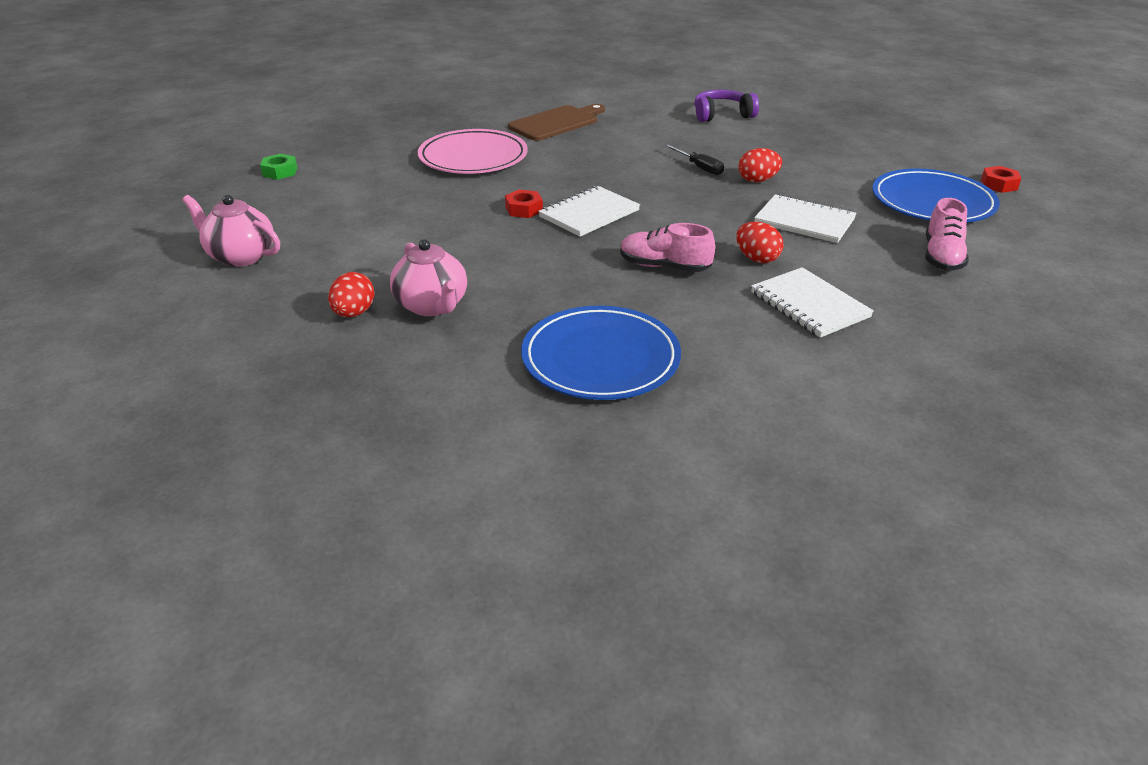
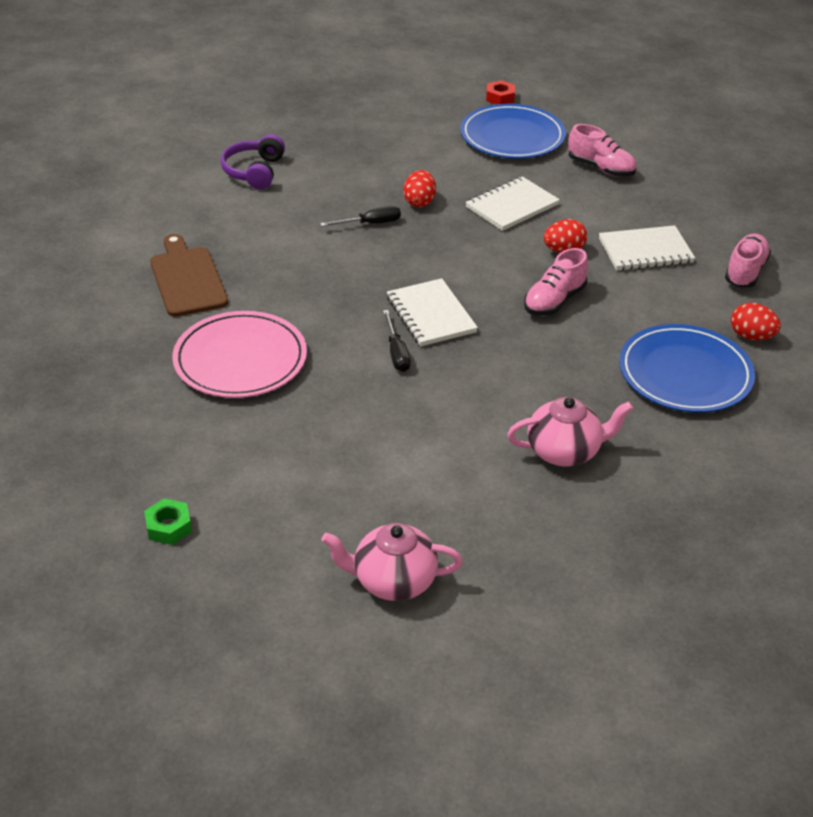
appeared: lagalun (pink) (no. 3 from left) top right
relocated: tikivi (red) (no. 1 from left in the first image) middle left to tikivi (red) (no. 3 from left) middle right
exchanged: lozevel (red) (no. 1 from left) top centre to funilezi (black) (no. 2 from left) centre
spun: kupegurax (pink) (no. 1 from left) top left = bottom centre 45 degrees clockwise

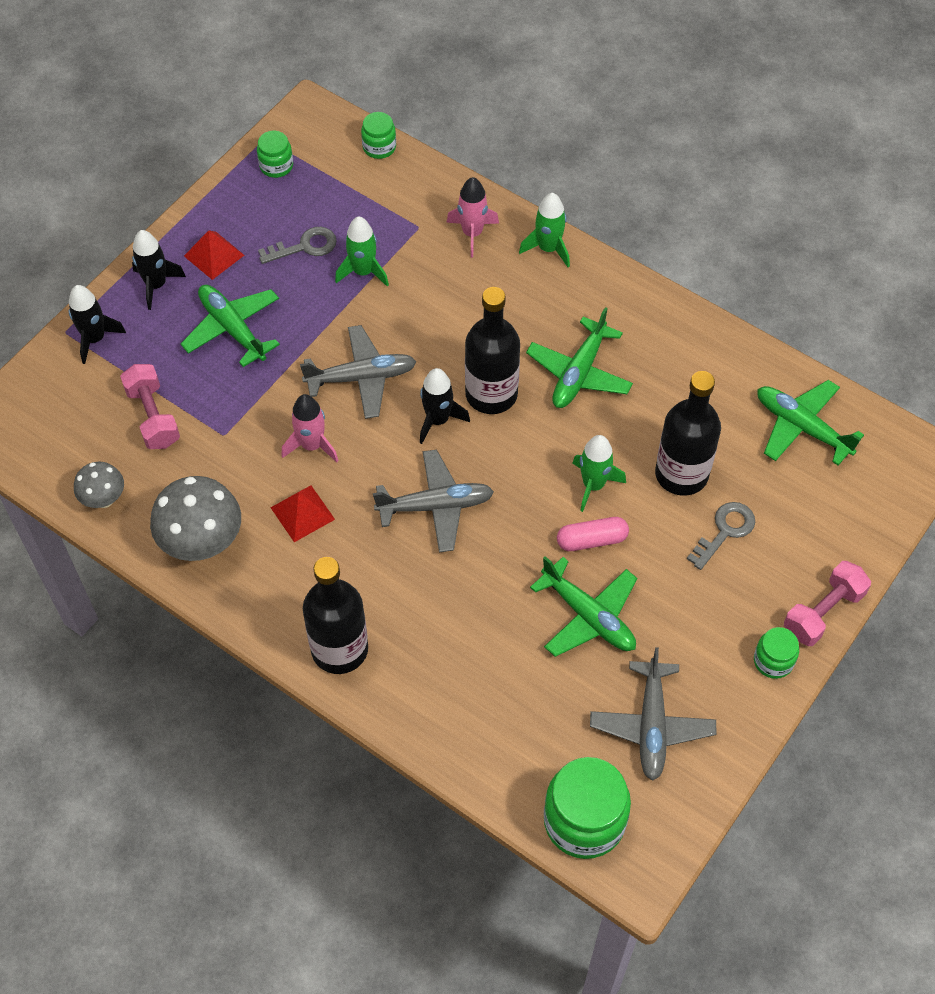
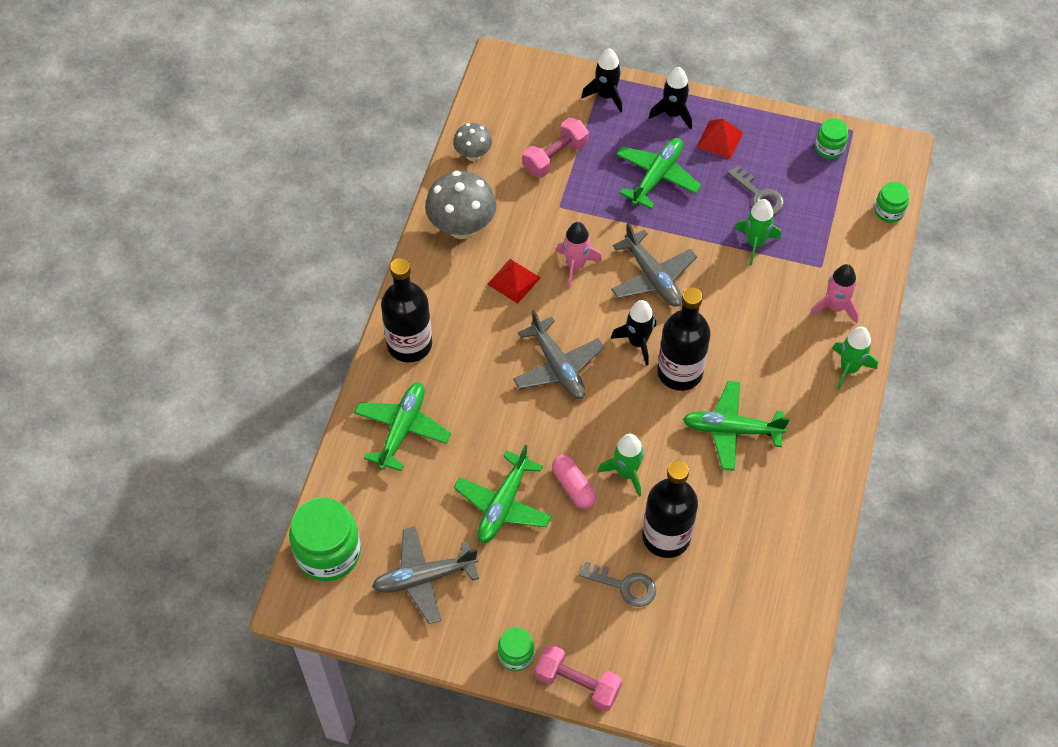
relocated: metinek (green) (no. 4 from left in the first image) middle right to metinek (green) (no. 1 from left) centre

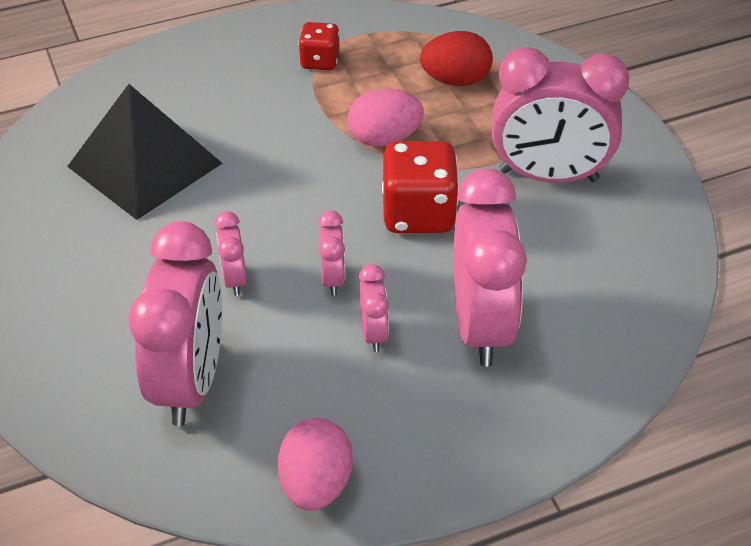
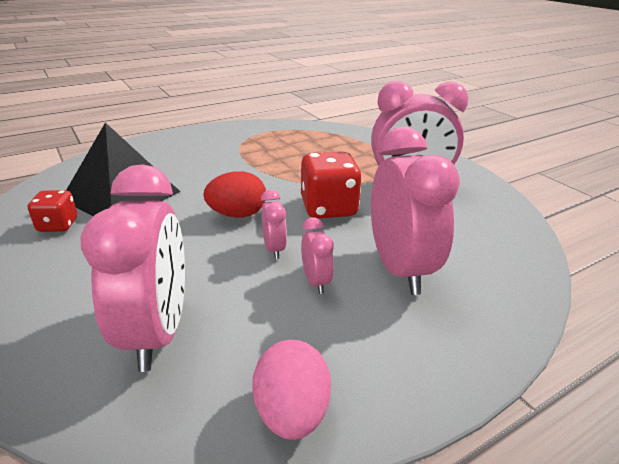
missing: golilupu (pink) (no. 2 from left) middle left; tikivi (pink) (no. 2 from left) top centre
relocated: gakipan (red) (no. 1 from left) top centre to middle left; tikivi (red) top centre to centre

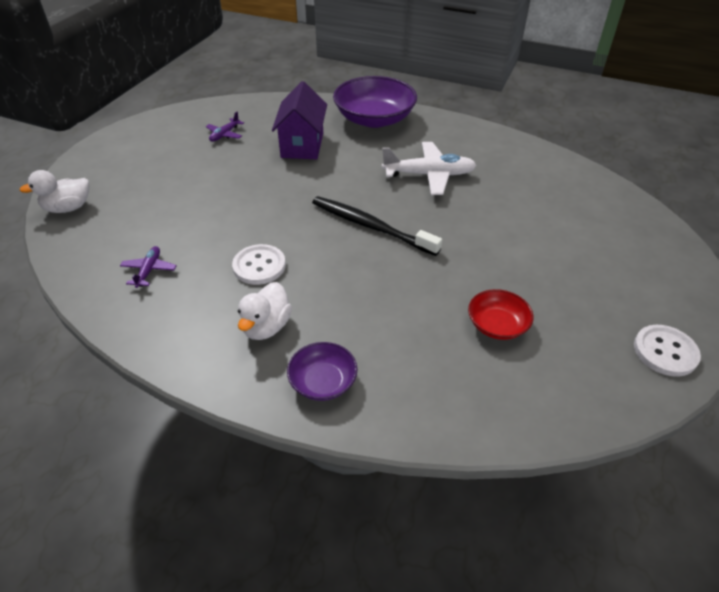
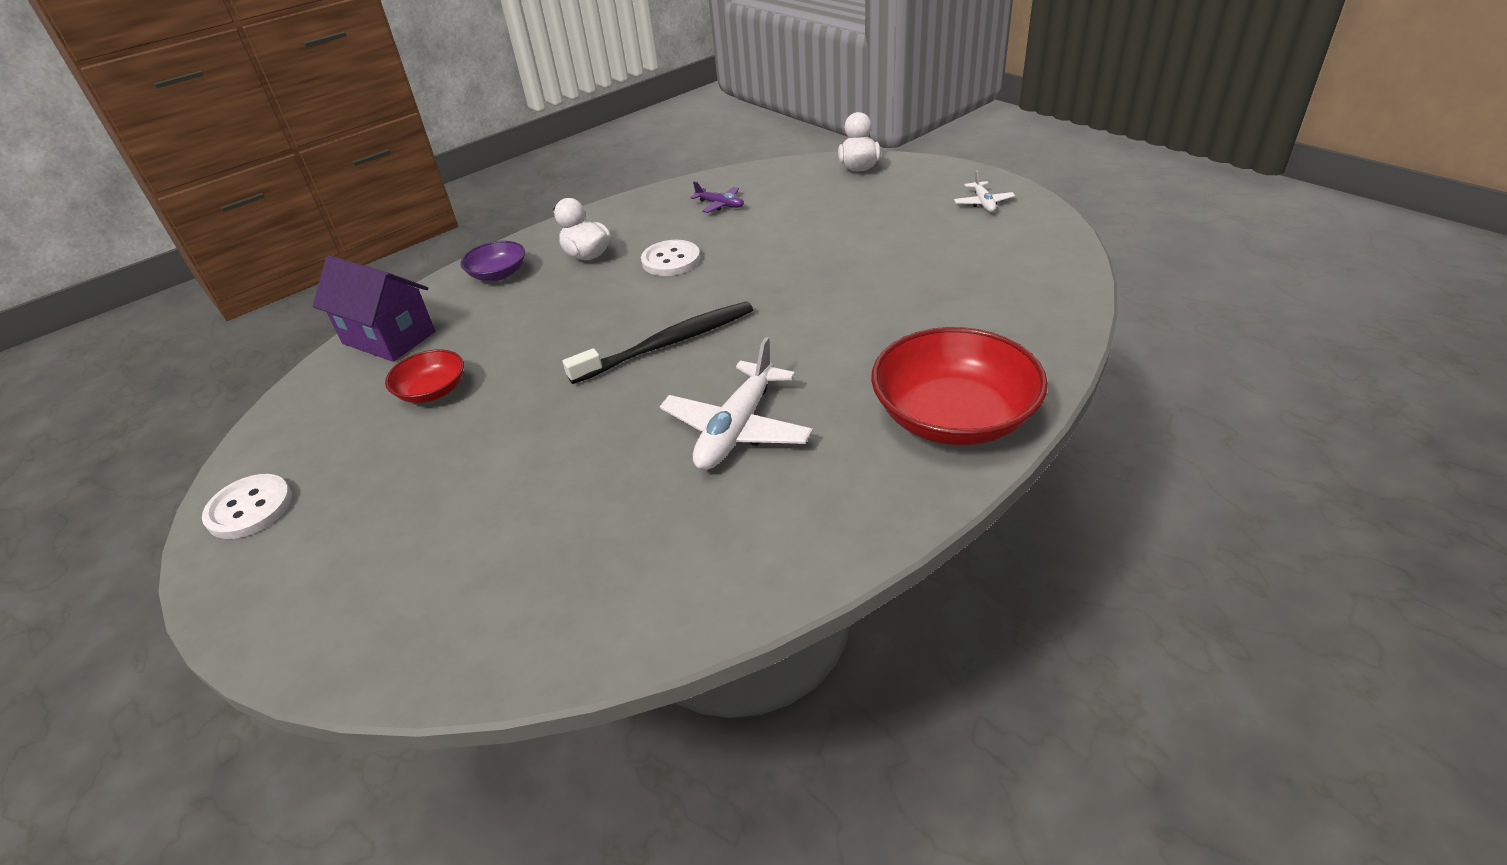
missing: metinek (purple) (no. 2 from left) top left
appeared: metinek (white) (no. 2 from left) top centre
relocated: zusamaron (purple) top centre to middle left
colour: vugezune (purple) (no. 2 from left) top centre to vugezune (red) (no. 2 from left) centre

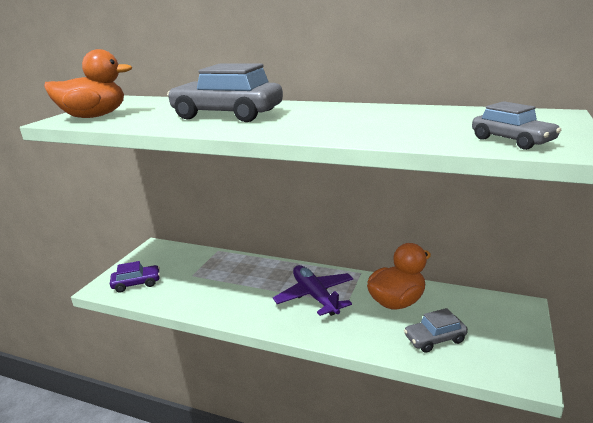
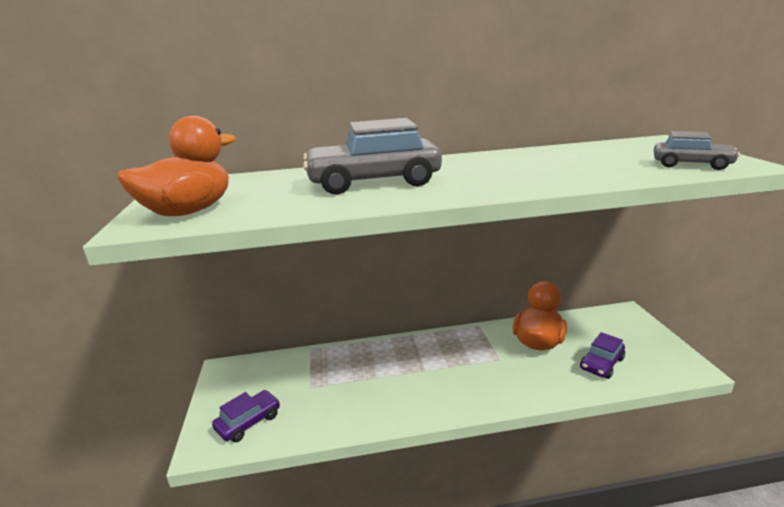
missing: metinek (purple) bottom centre
colour: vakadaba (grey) (no. 2 from left) bottom right to vakadaba (purple) (no. 2 from left) bottom right

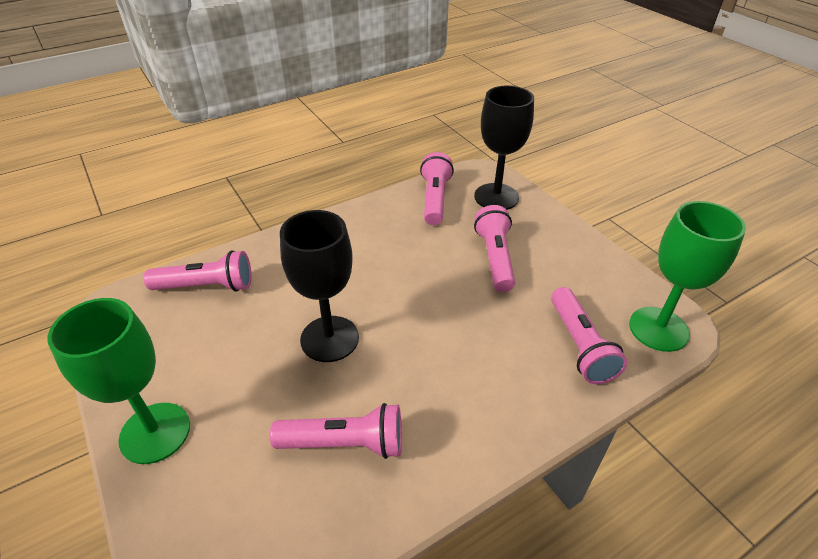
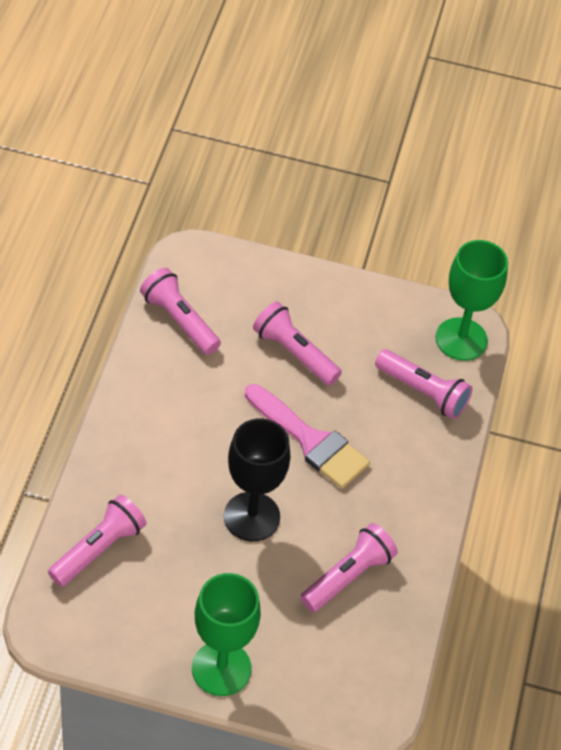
missing: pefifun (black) (no. 2 from left) top centre
appeared: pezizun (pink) centre

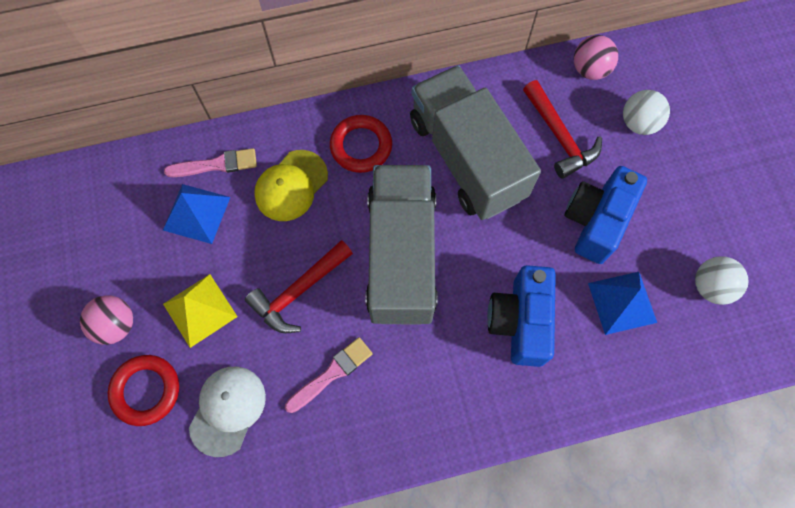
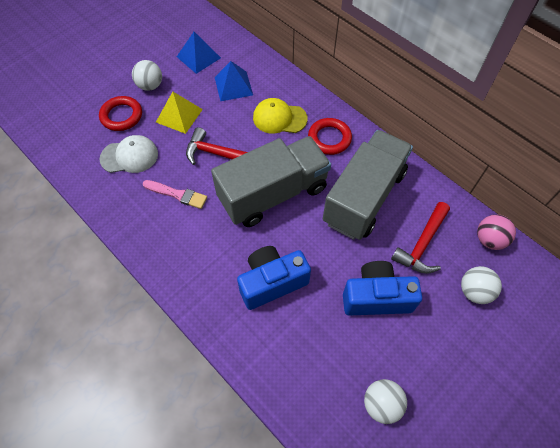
missing: pezizun (pink) (no. 1 from left) top left
relocated: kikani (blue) (no. 2 from left in the first image) middle right to kikani (blue) (no. 1 from left) top centre
colour: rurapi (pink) (no. 1 from left) middle left to rurapi (white) (no. 1 from left) top left

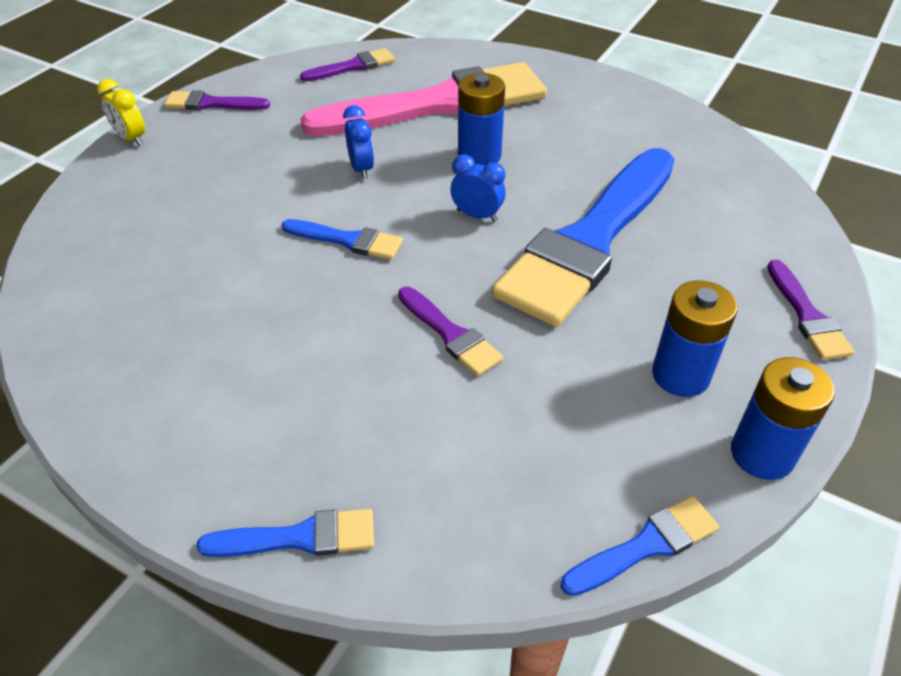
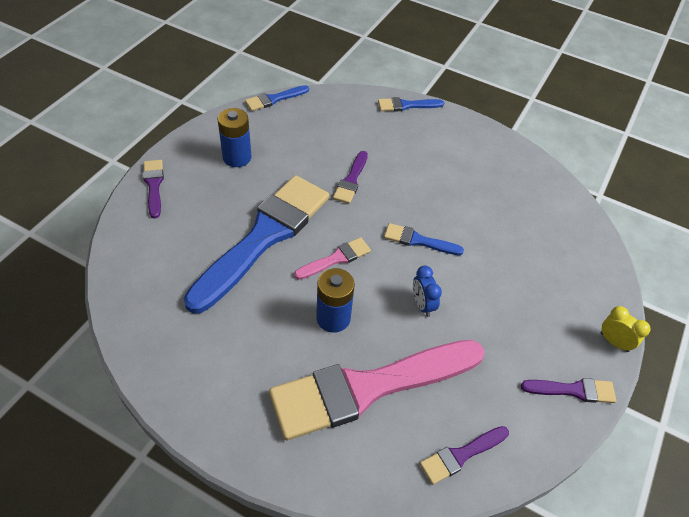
missing: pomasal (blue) (no. 3 from left) middle right
exchanged: golilupu (blue) (no. 2 from left) top centre to pezizun (pink) (no. 1 from left) centre
spun: pezizun (purple) (no. 3 from left in the first image) centre = centre 120 degrees counterclockwise

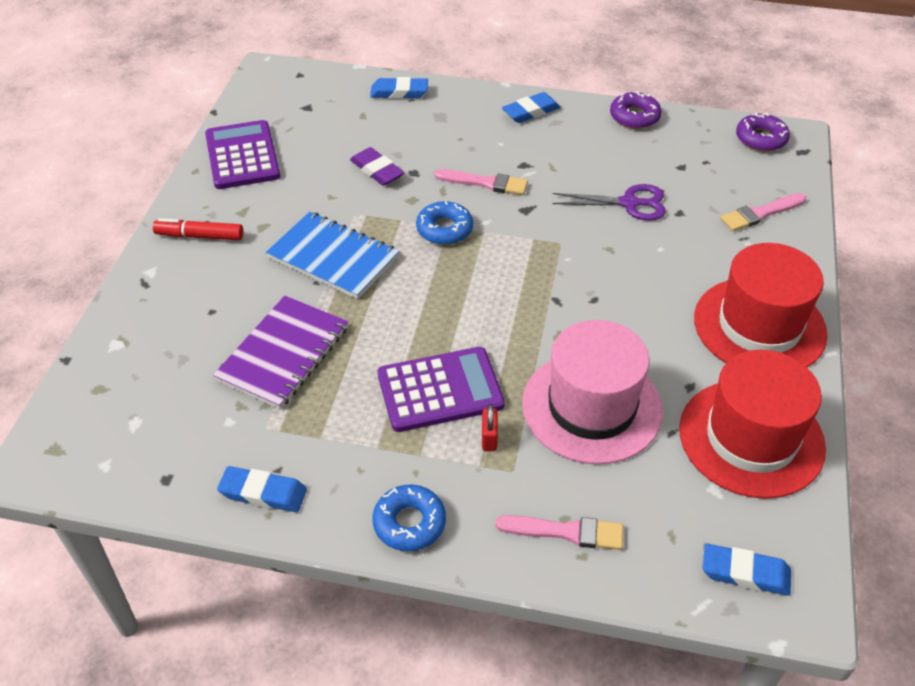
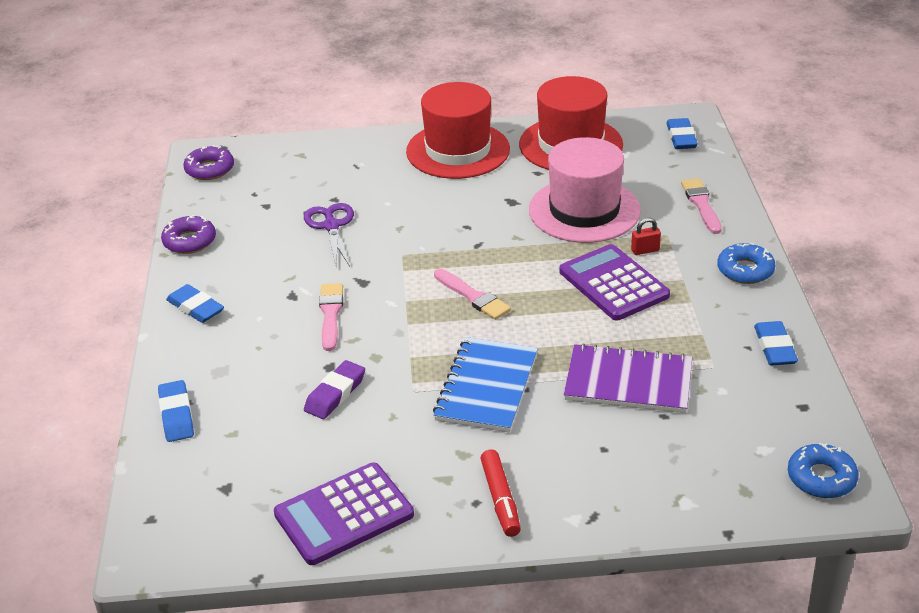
relocated: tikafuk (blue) (no. 2 from left) top centre to bottom right; pezizun (pink) (no. 3 from left in the first image) top right to pezizun (pink) (no. 2 from left) centre

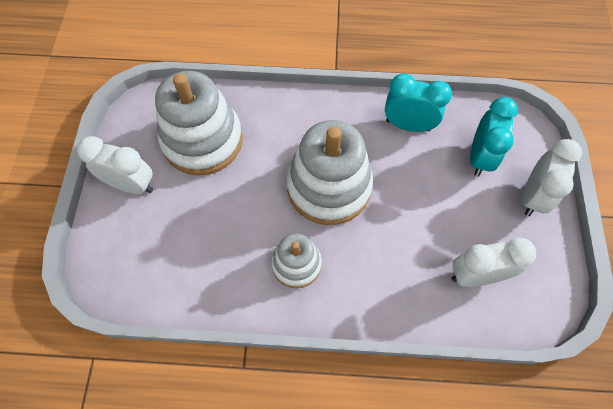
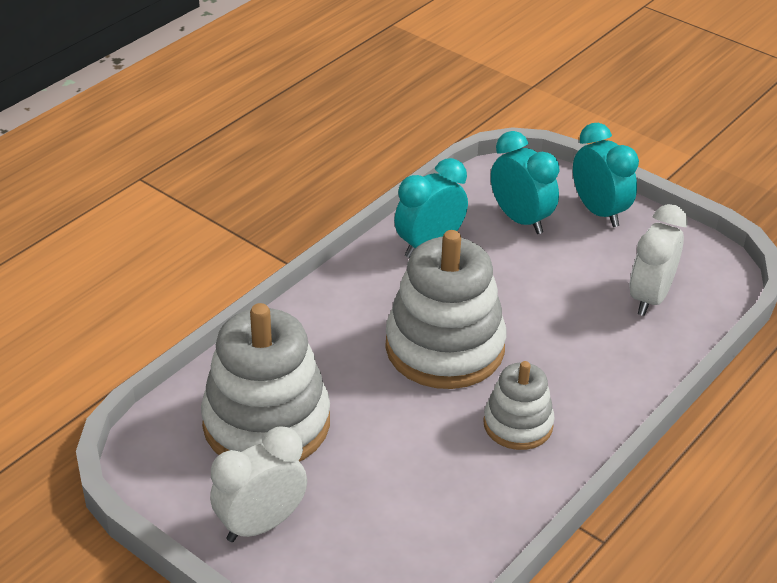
colour: golilupu (white) (no. 3 from left) middle right to golilupu (turquoise) (no. 3 from left) top right

